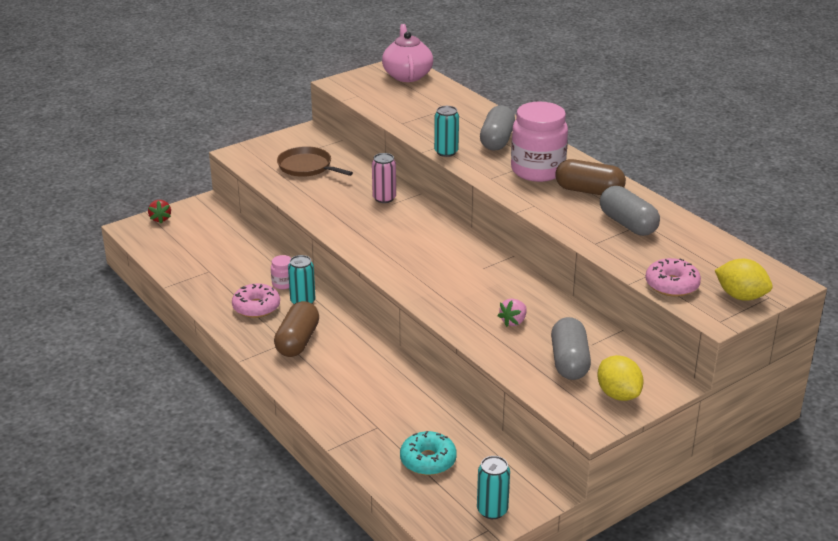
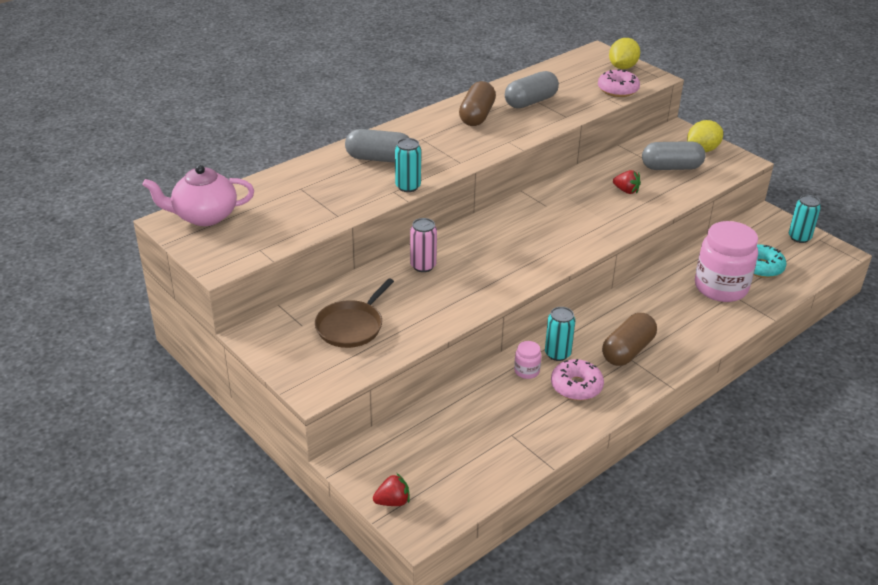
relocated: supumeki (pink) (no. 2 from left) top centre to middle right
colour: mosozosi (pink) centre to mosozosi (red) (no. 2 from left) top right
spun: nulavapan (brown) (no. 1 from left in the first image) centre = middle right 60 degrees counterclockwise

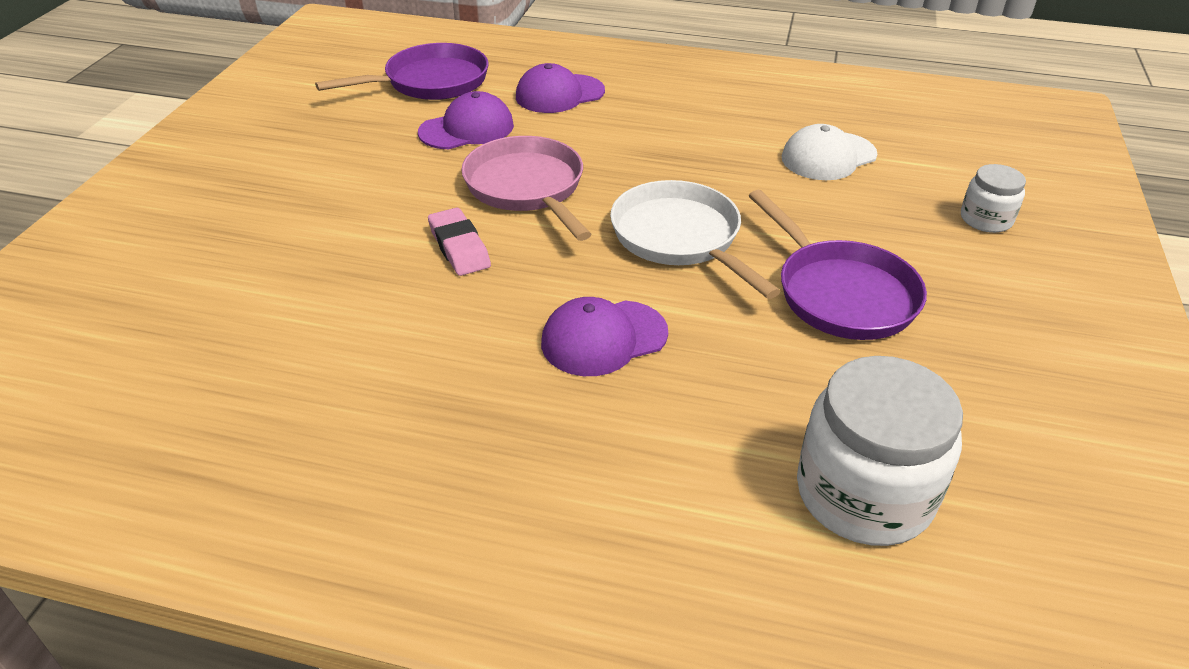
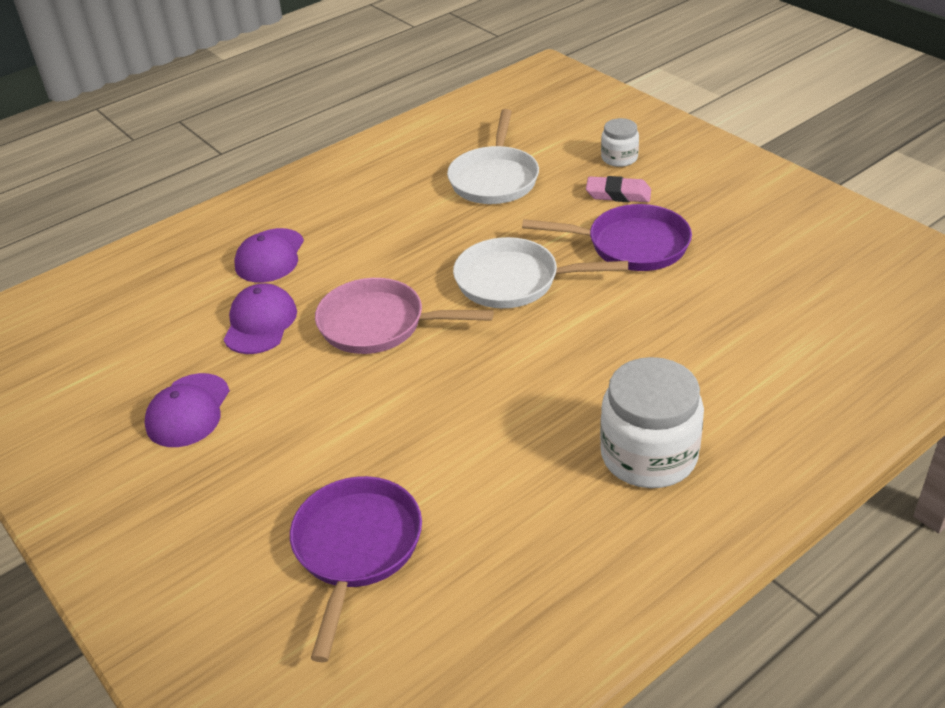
relocated: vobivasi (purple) (no. 1 from left) top centre to bottom centre; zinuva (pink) centre to top centre; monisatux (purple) (no. 3 from left in the first image) centre to monisatux (purple) (no. 1 from left) middle left; supumeki (white) (no. 1 from left in the first image) bottom right to supumeki (white) (no. 2 from left) middle right
exchanged: monisatux (white) top right to vobivasi (white) (no. 1 from left) top centre

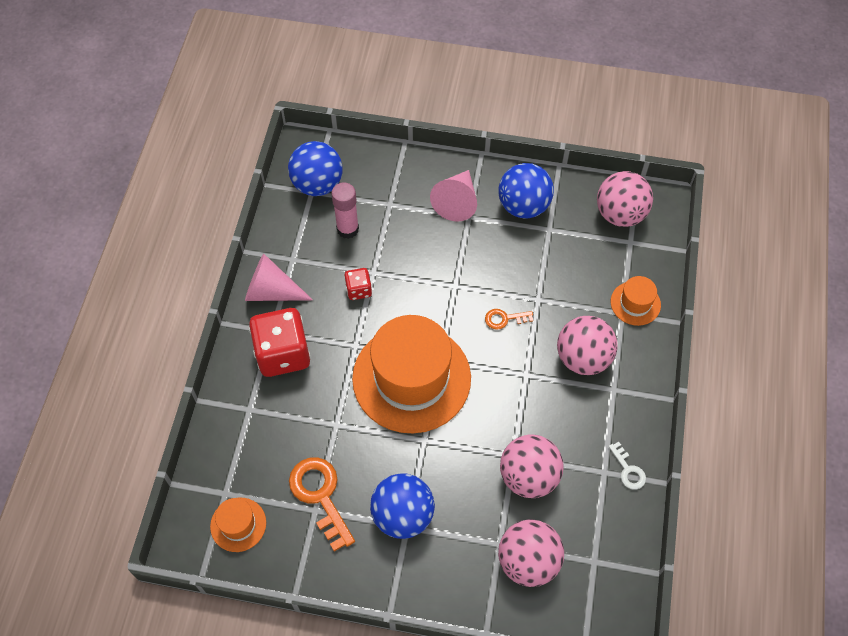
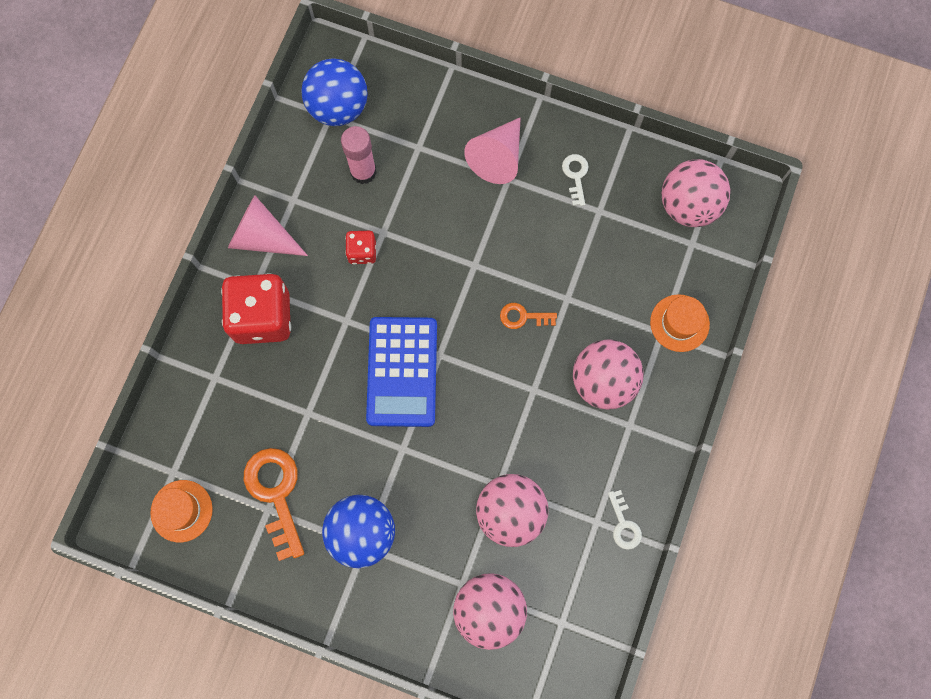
exchanged: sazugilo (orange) (no. 2 from left) centre to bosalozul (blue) centre; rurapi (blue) (no. 3 from left) top centre to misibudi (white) (no. 1 from left) top centre

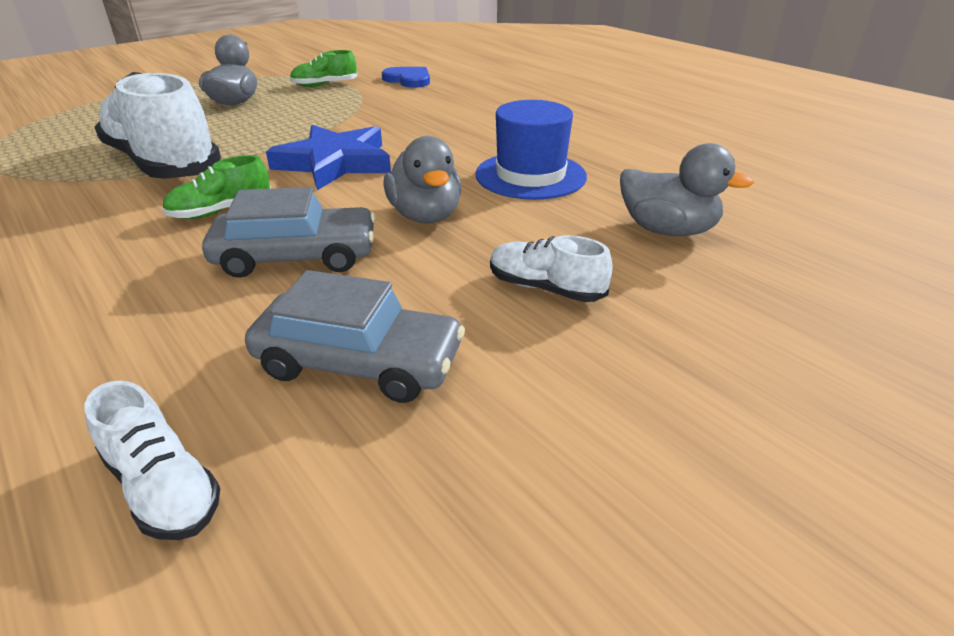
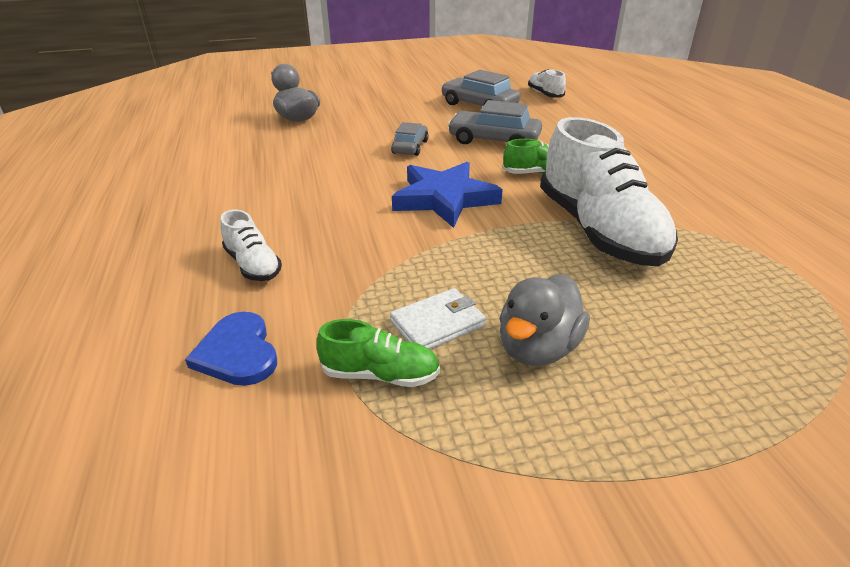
missing: sazugilo (blue) top centre
appeared: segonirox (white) centre
relocated: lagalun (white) (no. 3 from left in the first image) centre to lagalun (white) (no. 1 from left) middle left
exchanged: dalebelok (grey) (no. 2 from left) top centre to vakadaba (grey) (no. 1 from left) top centre

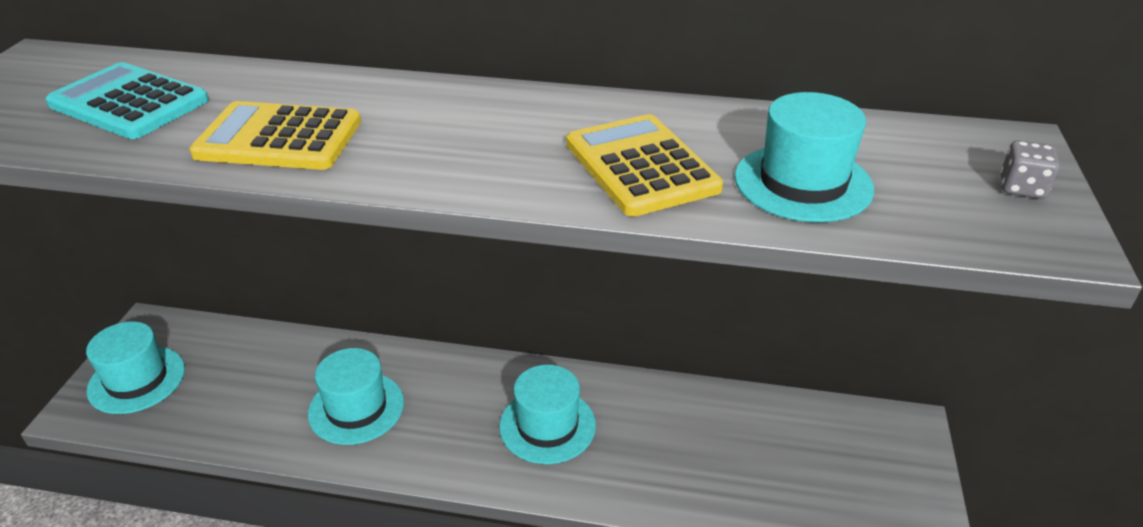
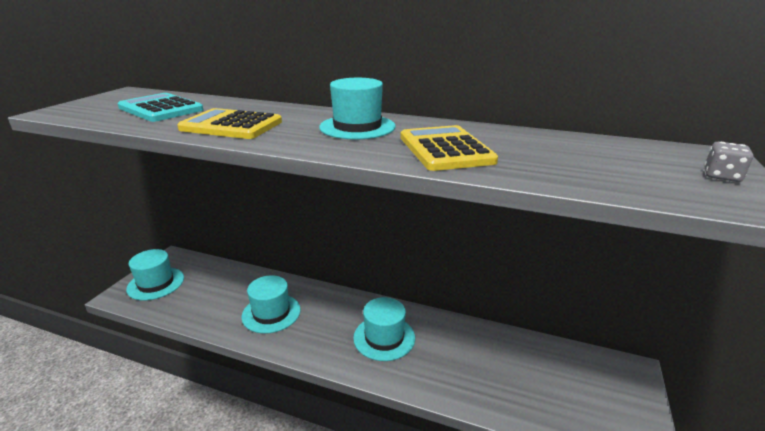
relocated: sazugilo (turquoise) (no. 4 from left in the first image) top right to sazugilo (turquoise) (no. 3 from left) top centre

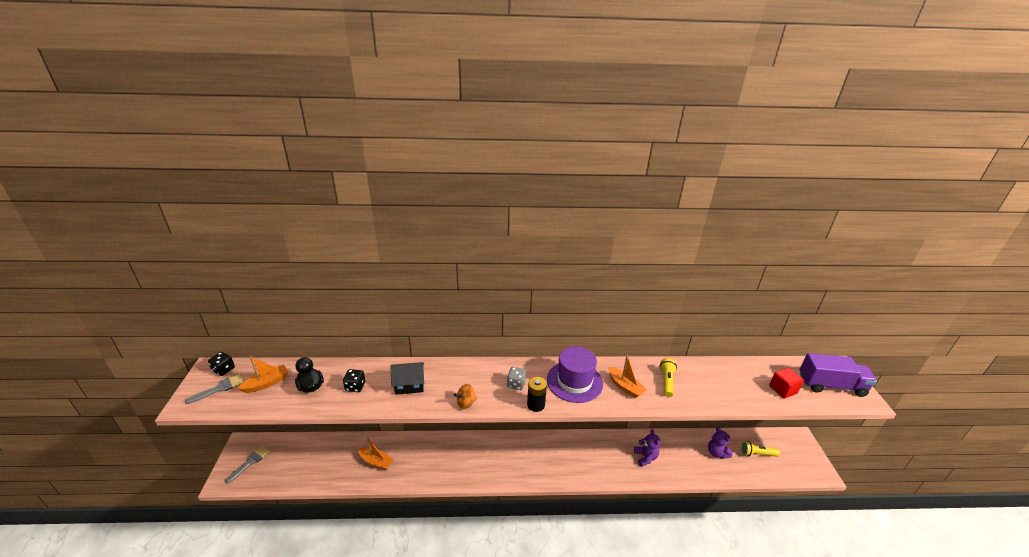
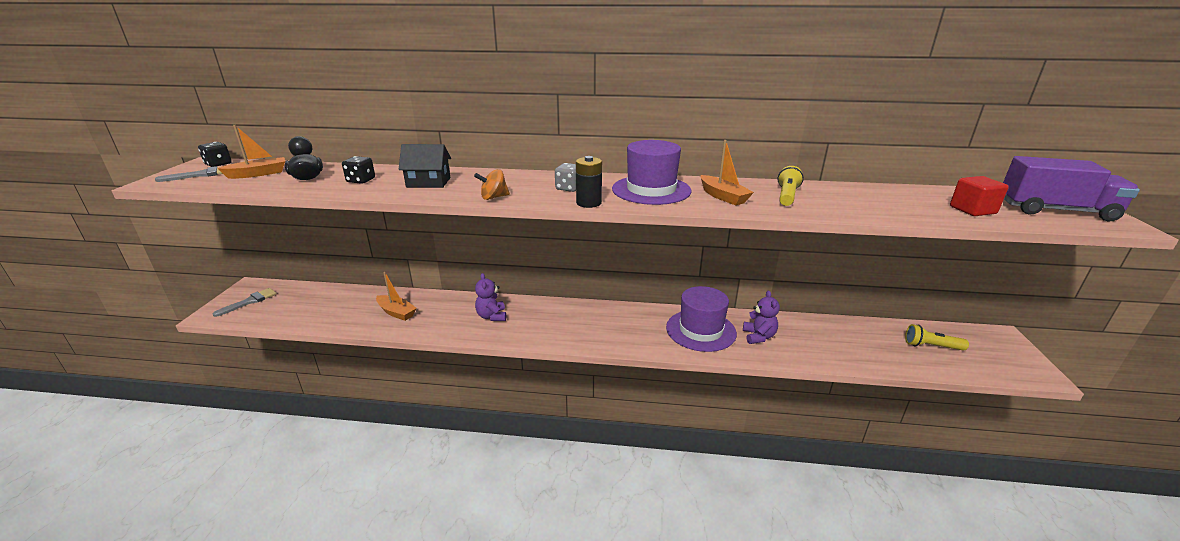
appeared: sazugilo (purple) (no. 2 from left) centre
relocated: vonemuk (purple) (no. 2 from left in the first image) bottom right to vonemuk (purple) (no. 1 from left) centre

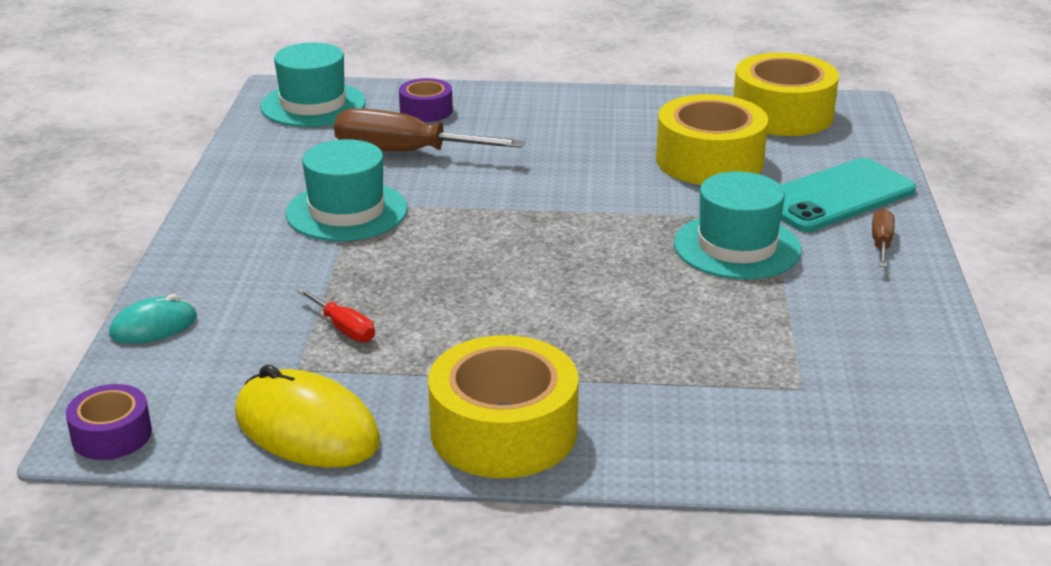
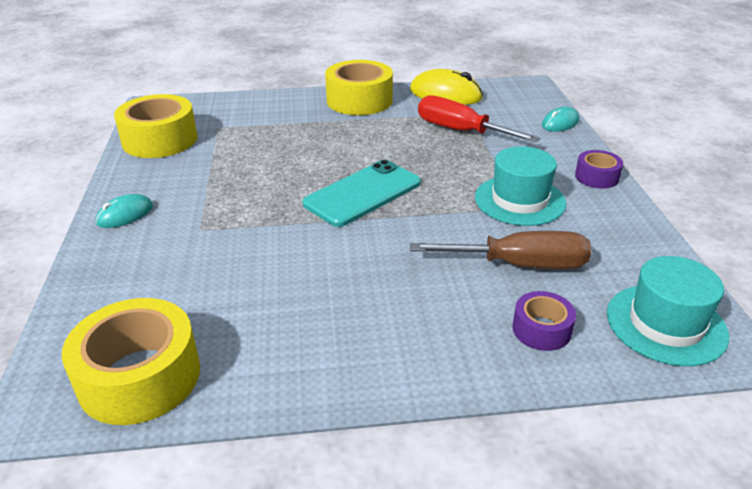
missing: sazugilo (turquoise) (no. 3 from left) middle right
relocated: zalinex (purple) (no. 1 from left in the first image) bottom left to zalinex (purple) (no. 2 from left) middle right; zalinex (yellow) (no. 2 from left) top right to top left; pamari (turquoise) middle right to centre
exchanged: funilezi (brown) (no. 2 from left) middle right to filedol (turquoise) (no. 1 from left) middle left
size: funilezi (red) middle left = top centre x2.06

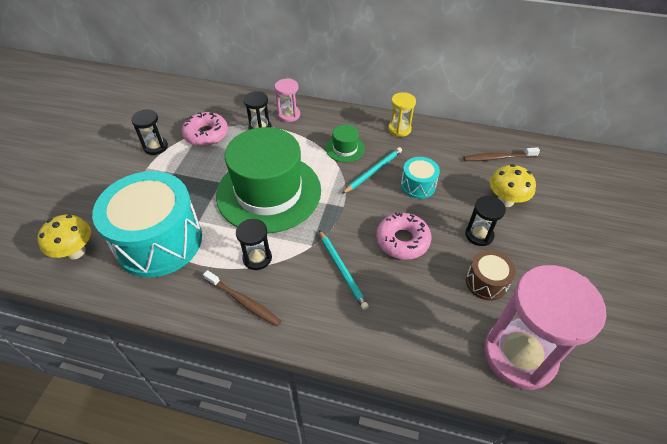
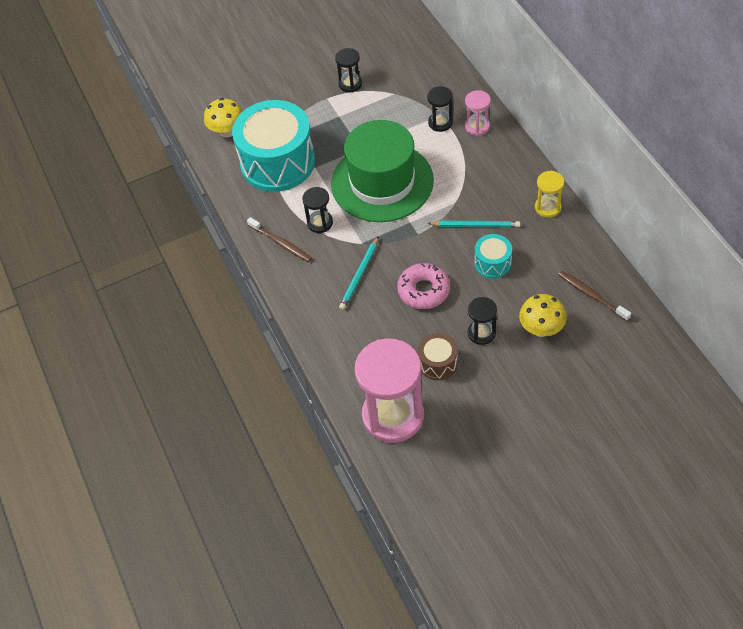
missing: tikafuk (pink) (no. 1 from left) top left; sazugilo (green) (no. 2 from left) top centre
spun: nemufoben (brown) (no. 1 from left) bottom centre = centre 45 degrees counterclockwise

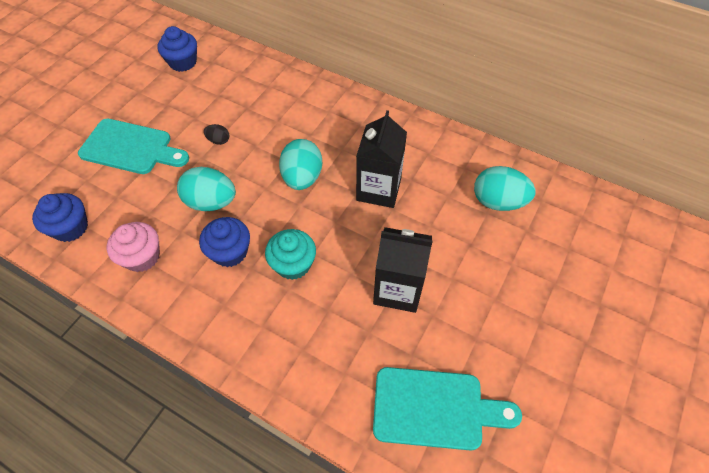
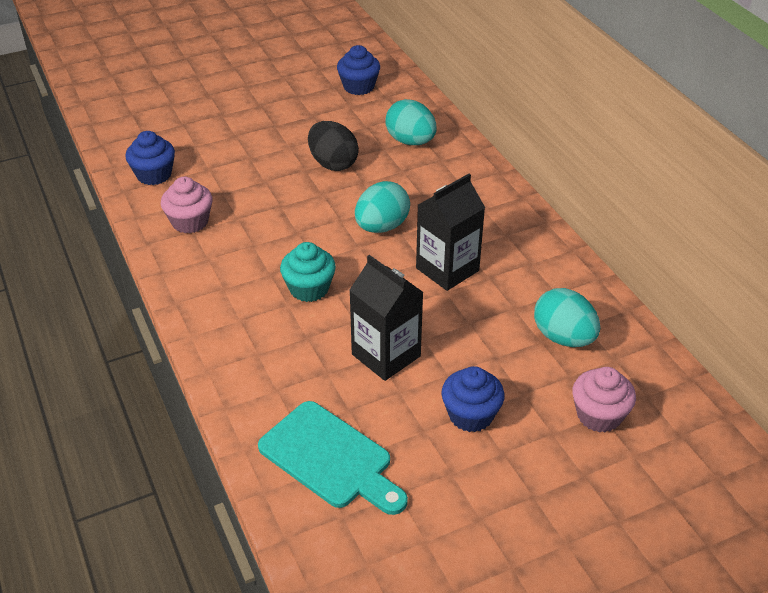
missing: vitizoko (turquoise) (no. 1 from left) top left
appeared: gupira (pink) (no. 2 from left) bottom right
relocated: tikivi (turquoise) (no. 1 from left in the first image) middle left to tikivi (turquoise) (no. 2 from left) top centre; gupira (blue) (no. 3 from left) middle left to bottom centre
size: tikivi (black) top left = top centre x2.07

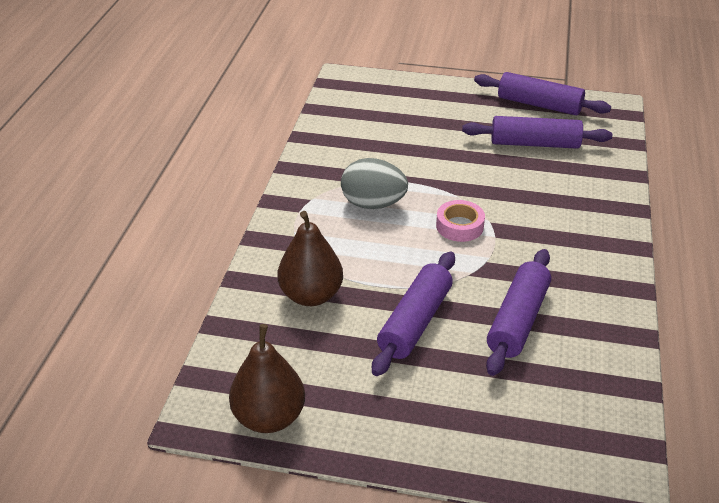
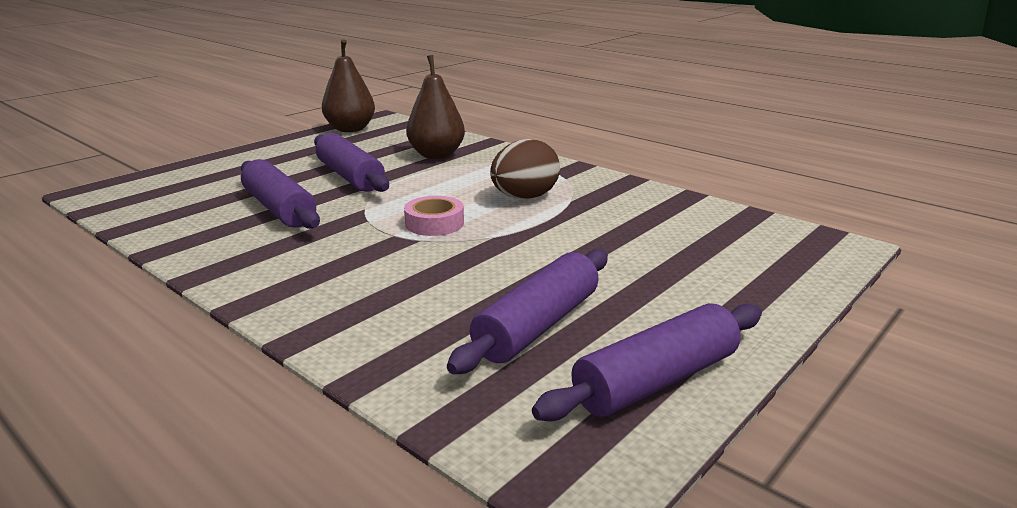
colour: tikivi (grey) centre to tikivi (brown) top centre

